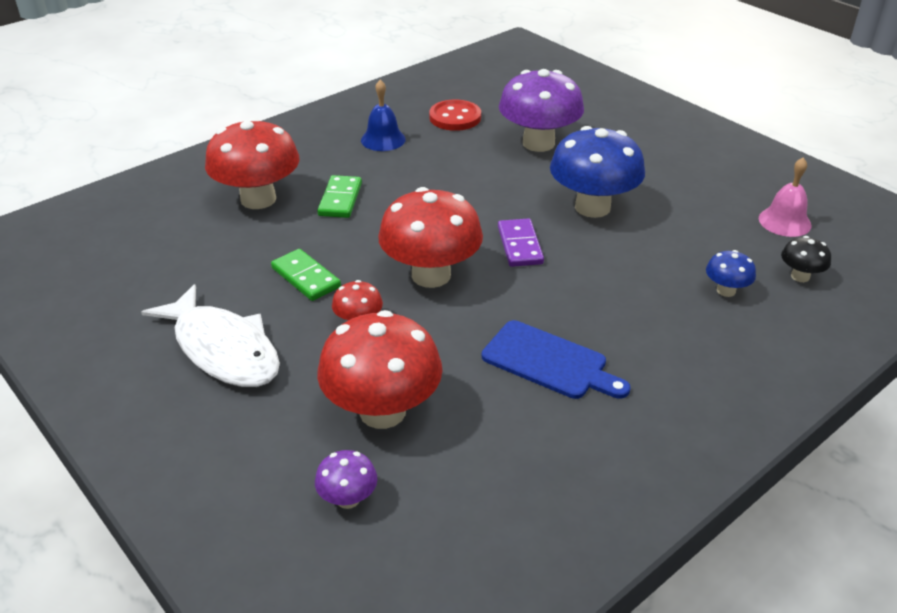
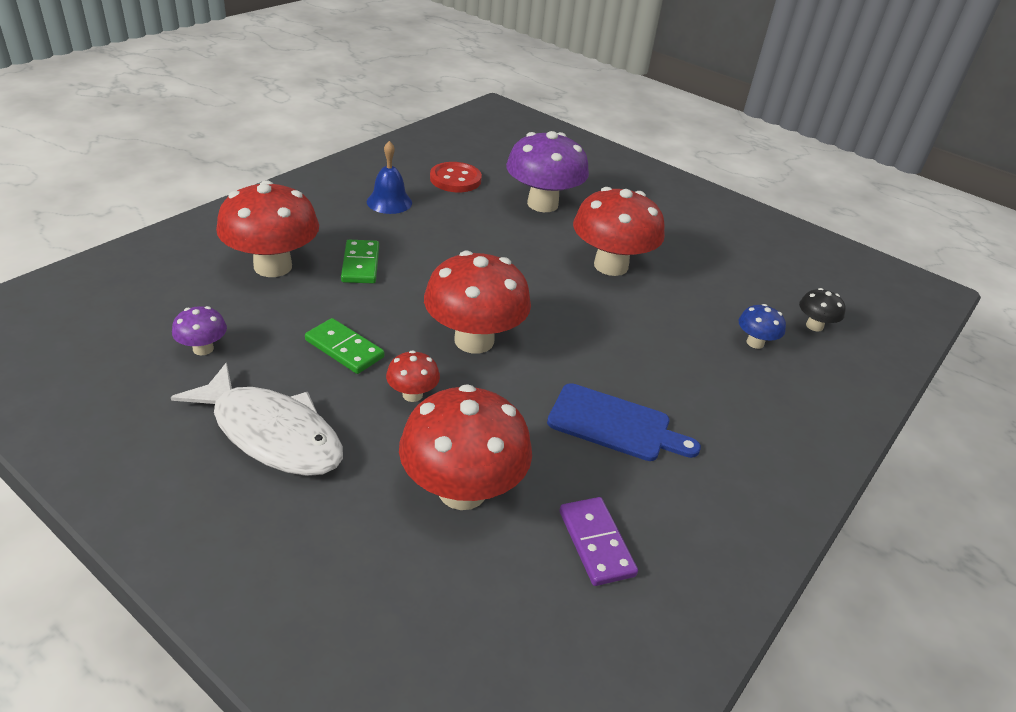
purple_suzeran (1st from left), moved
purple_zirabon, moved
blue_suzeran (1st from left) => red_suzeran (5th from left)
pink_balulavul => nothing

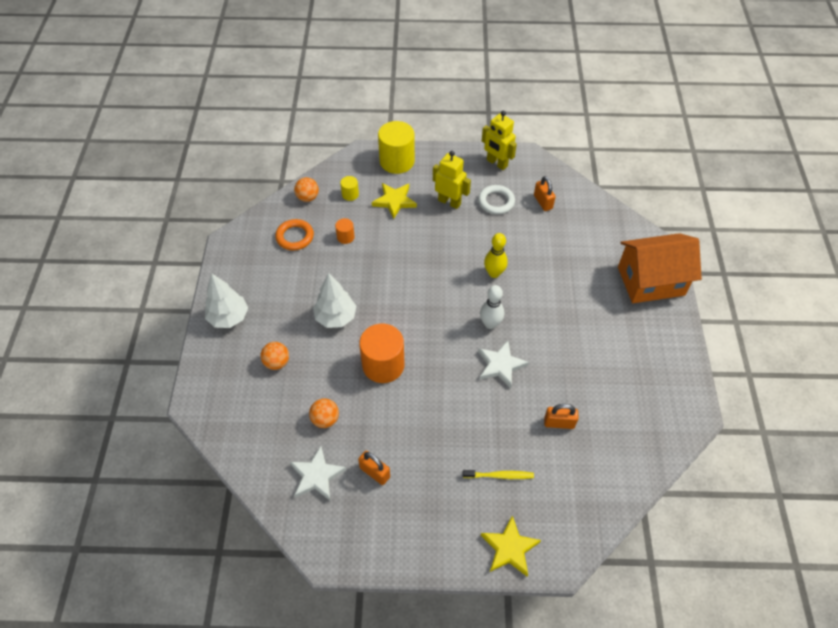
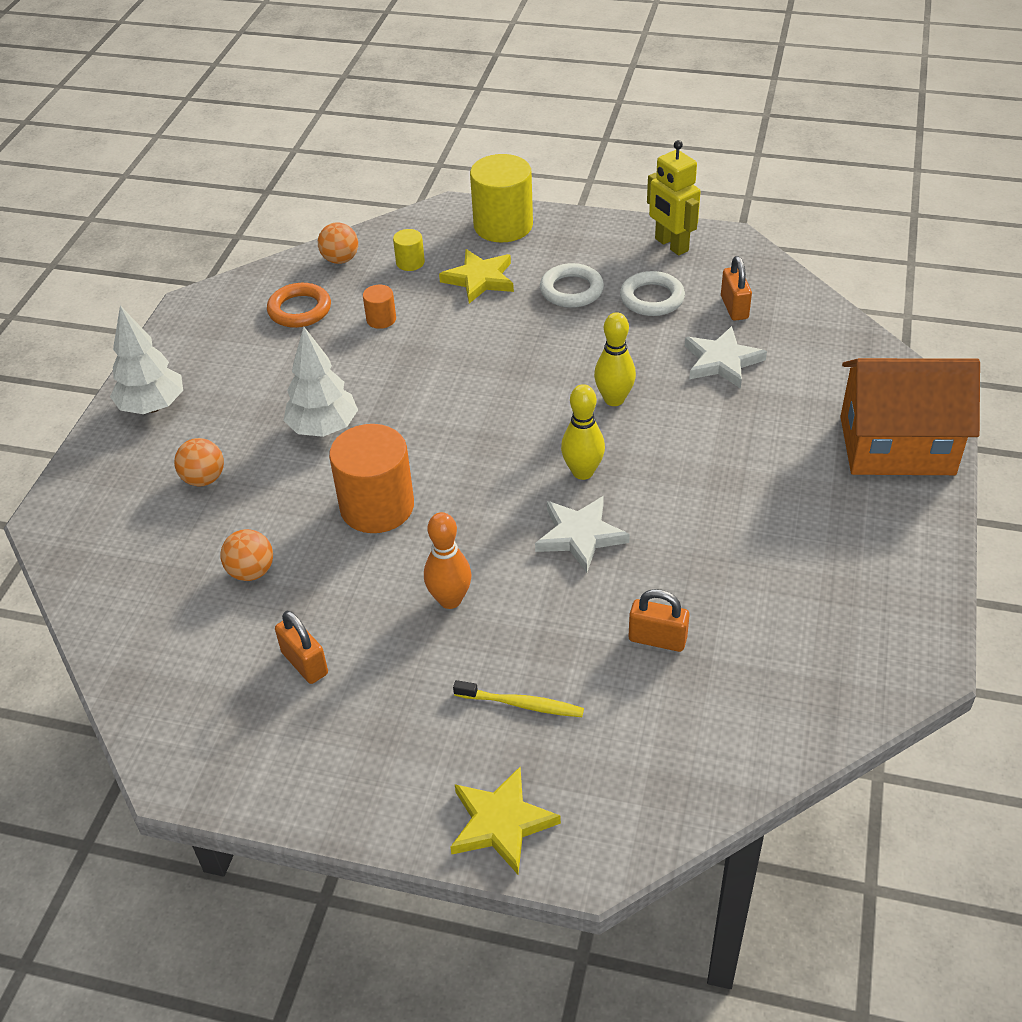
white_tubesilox (1st from left in the first image) => white_tubesilox (2nd from left), moved
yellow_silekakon (1st from left) => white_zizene (1st from left)
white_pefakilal => yellow_pefakilal (1st from left)
nothing => orange_pefakilal

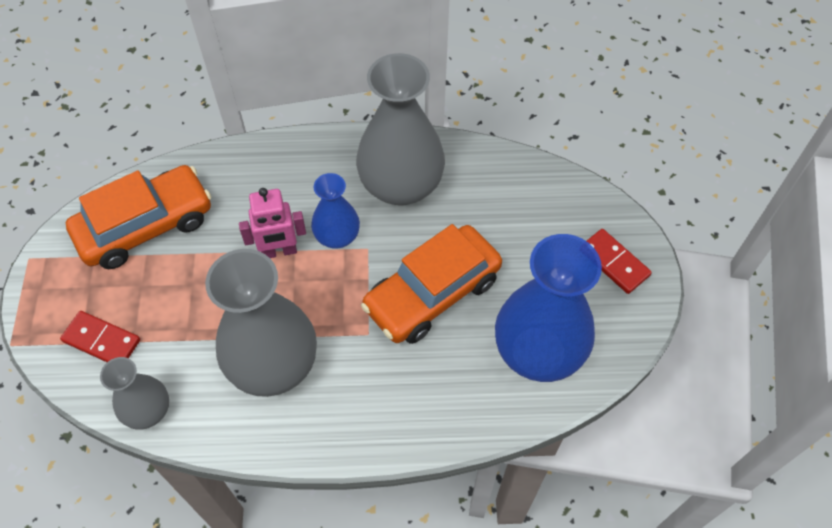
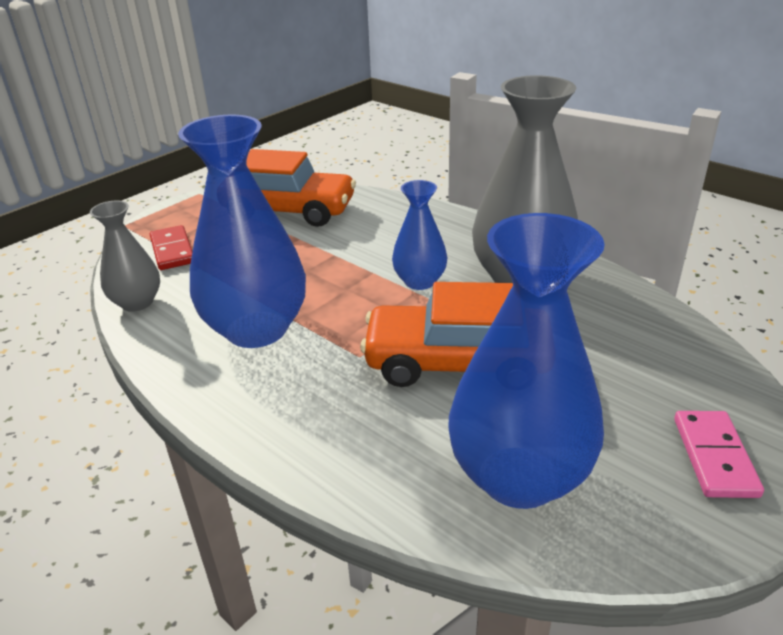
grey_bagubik (2nd from left) => blue_bagubik (1st from left)
pink_silekakon => nothing
red_zirabon (2nd from left) => pink_zirabon

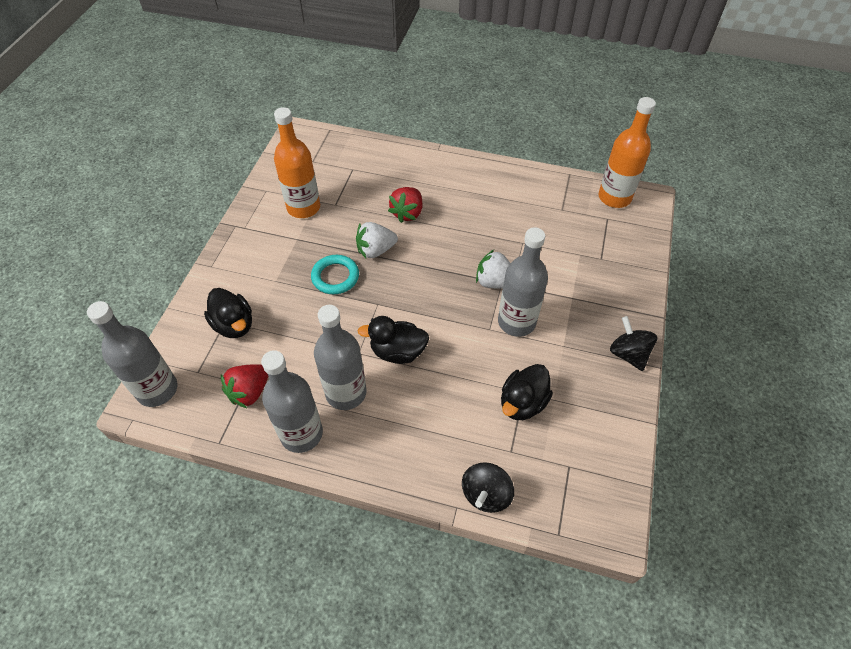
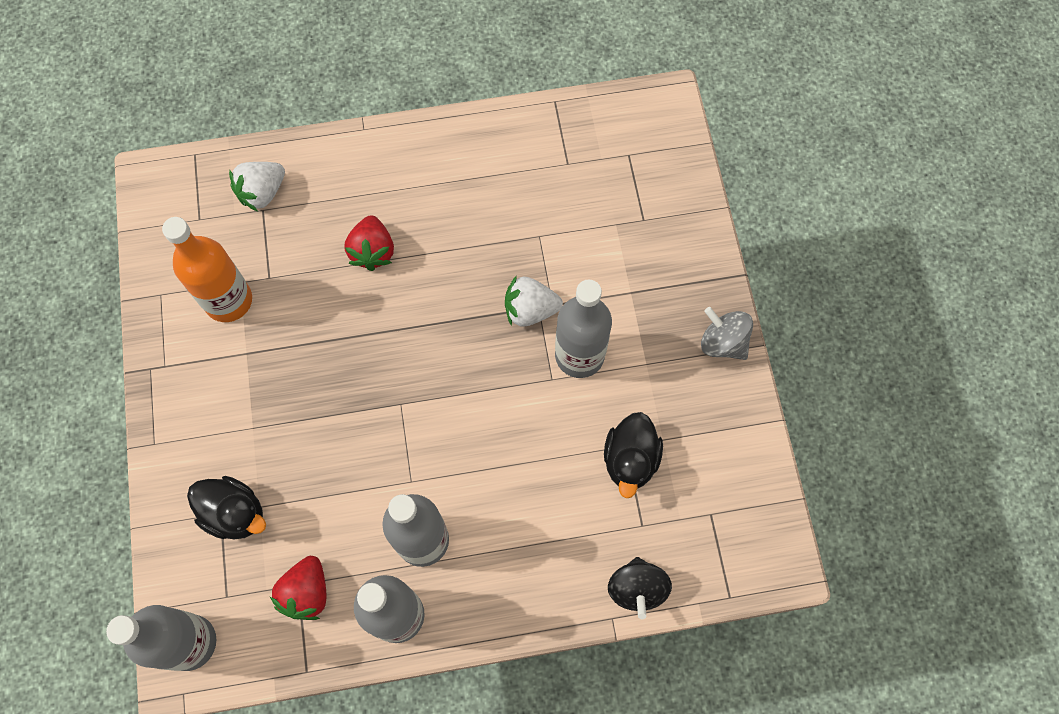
turquoise_zizene => nothing
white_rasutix (1st from left), moved
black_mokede (2nd from left) => nothing
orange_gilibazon (2nd from left) => nothing
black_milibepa (2nd from left) => grey_milibepa

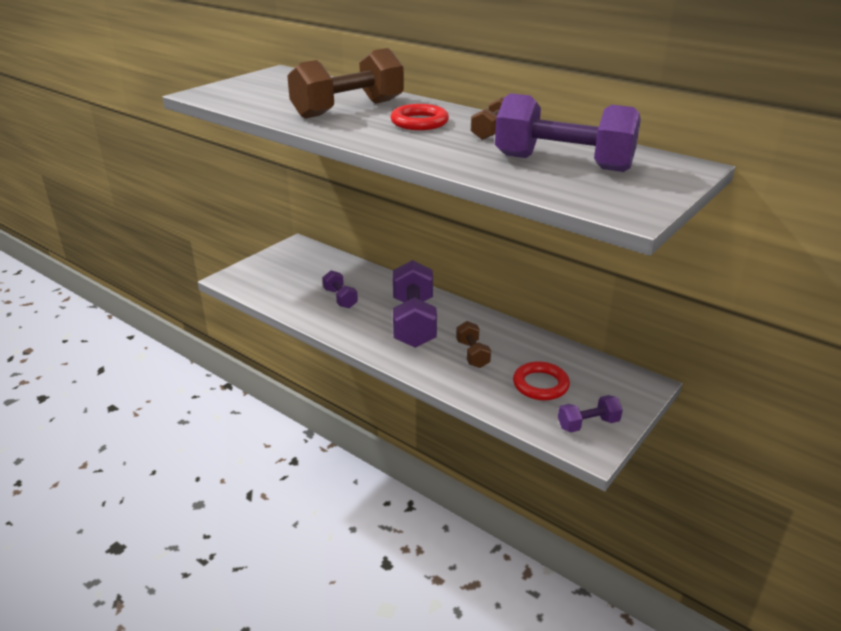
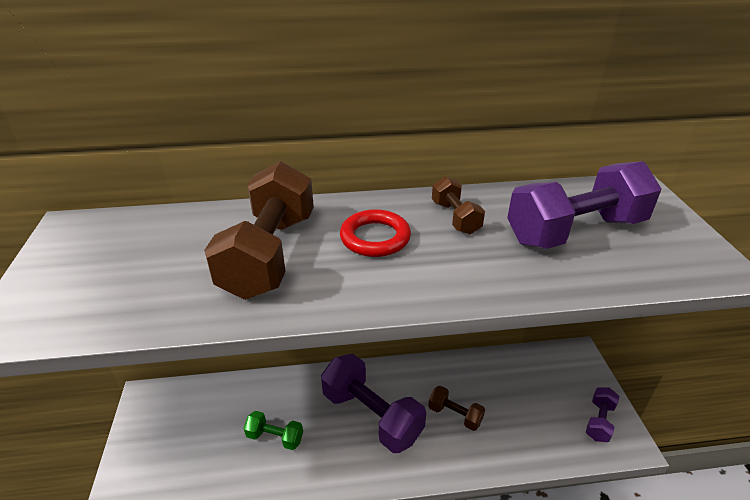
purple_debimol (1st from left) => green_debimol
red_zizene (2nd from left) => nothing

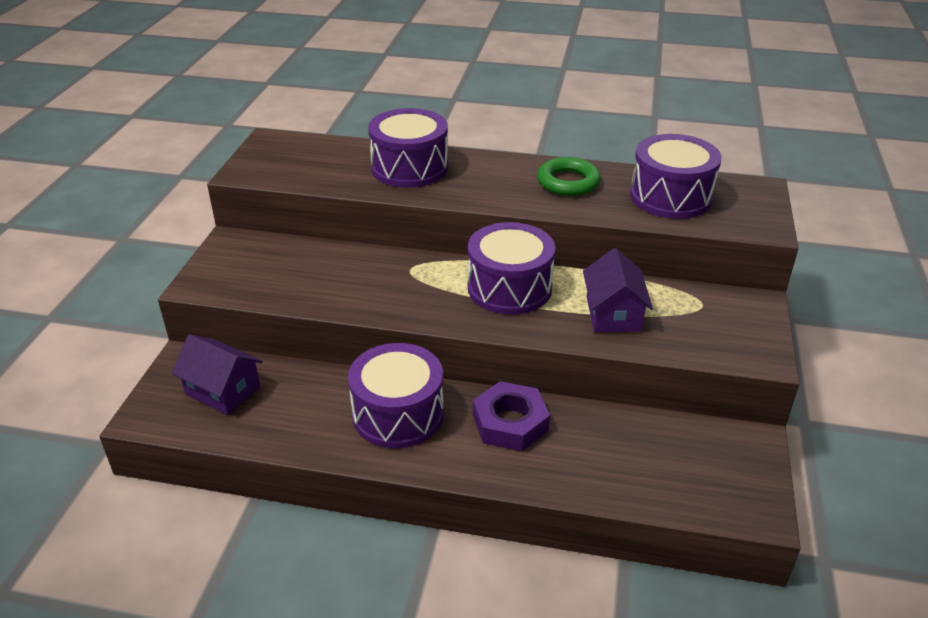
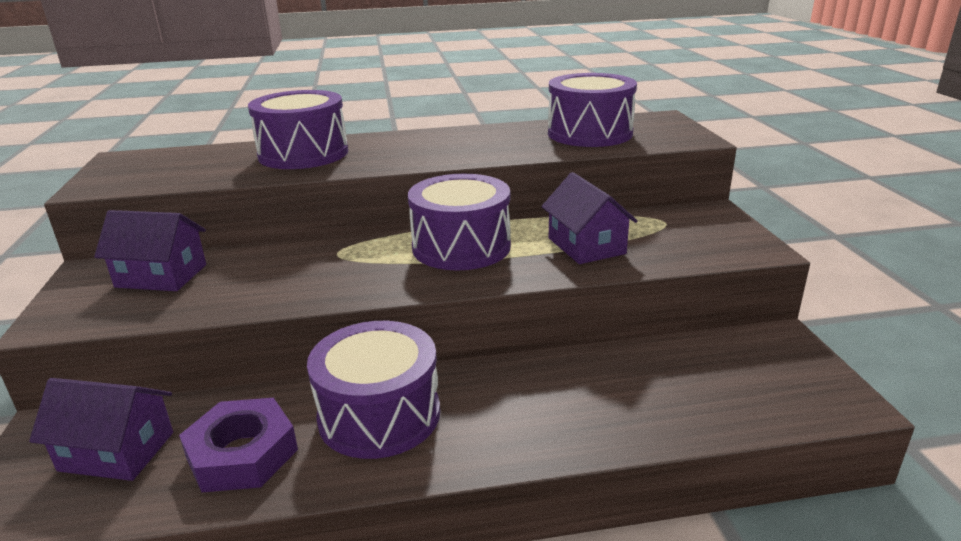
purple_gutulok, moved
green_zizene => nothing
nothing => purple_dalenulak (2nd from left)

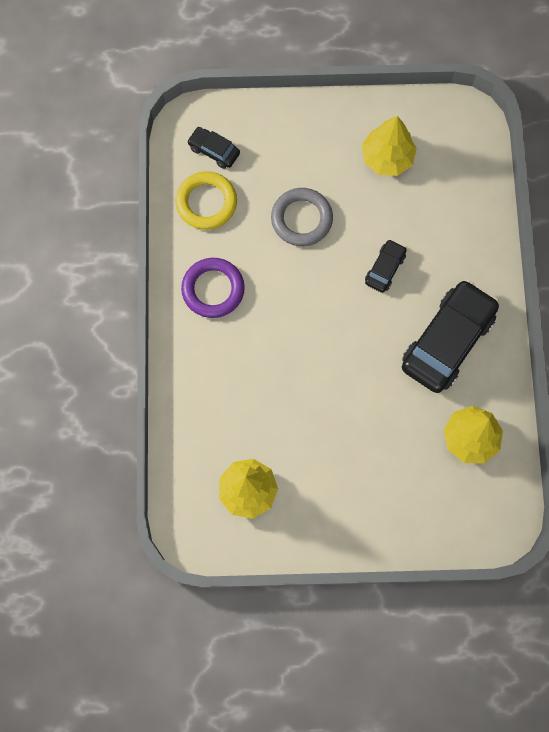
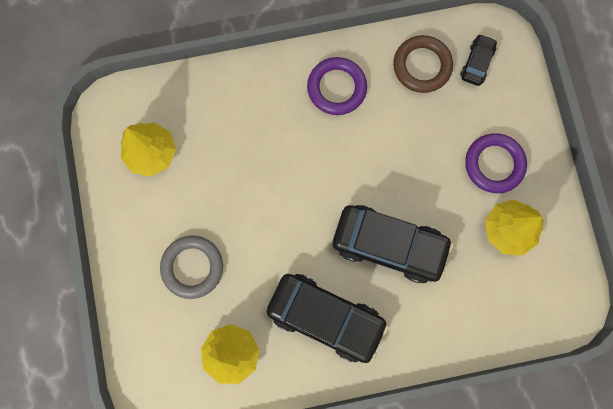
yellow_zizene => brown_zizene
grey_zizene, moved
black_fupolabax (2nd from left), x2.10
nothing => purple_zizene (2nd from left)

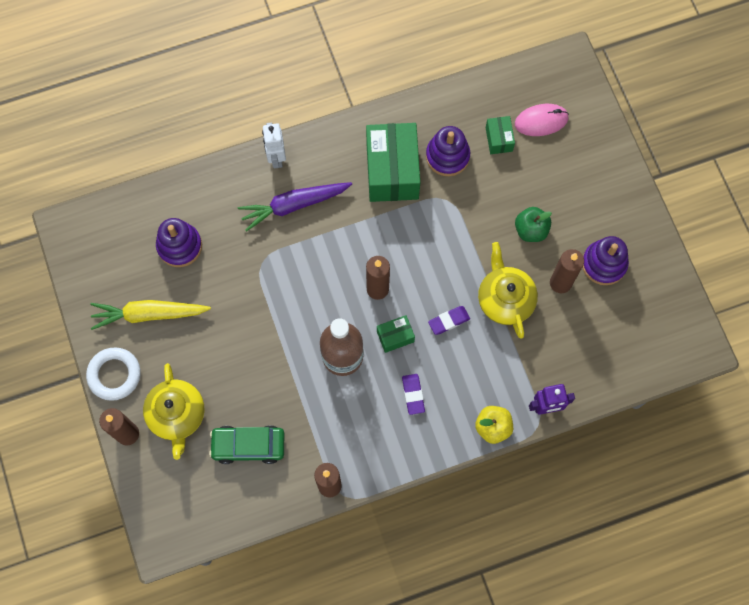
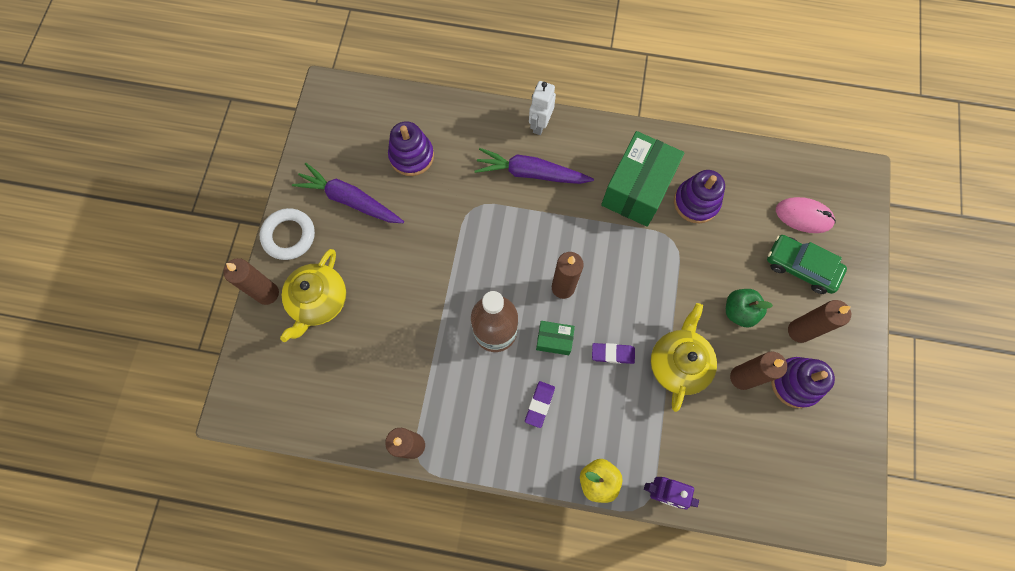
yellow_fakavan => purple_fakavan (1st from left)
green_fupolabax, moved
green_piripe (3rd from left) => nothing
nothing => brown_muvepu (5th from left)

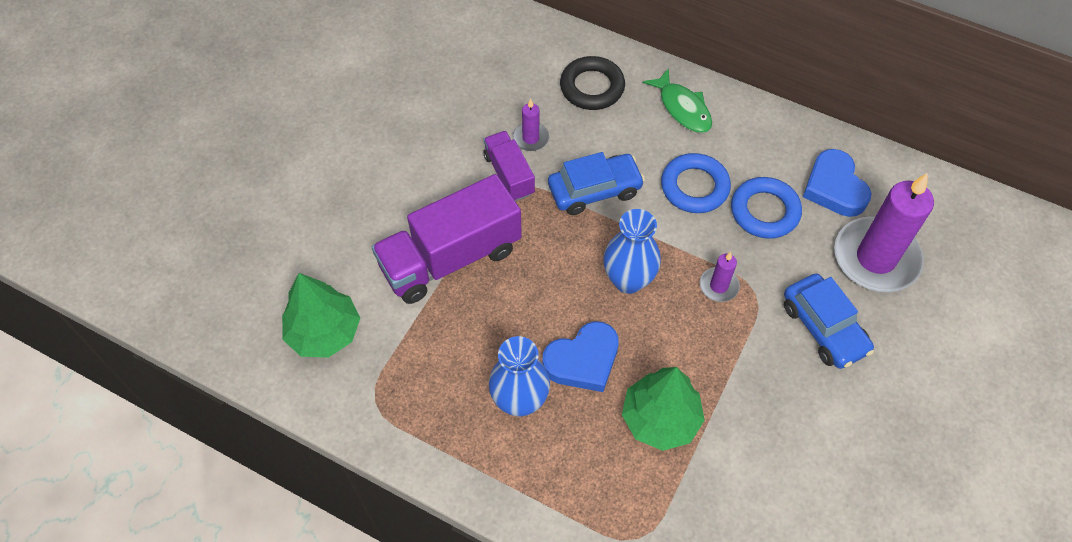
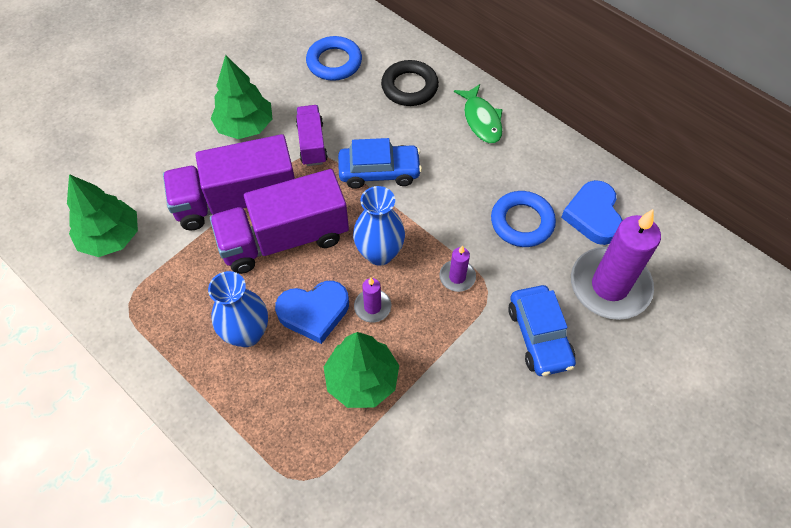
purple_muvepu (1st from left), moved
blue_zizene (1st from left), moved
nothing => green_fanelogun (2nd from left)
nothing => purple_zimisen (2nd from left)

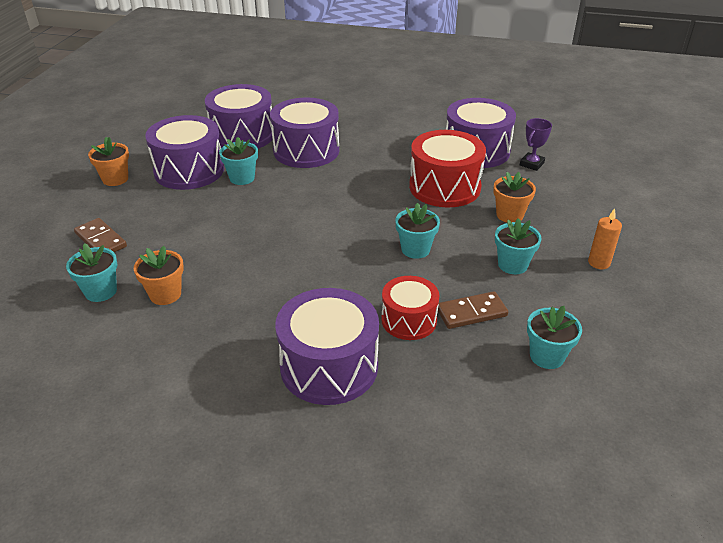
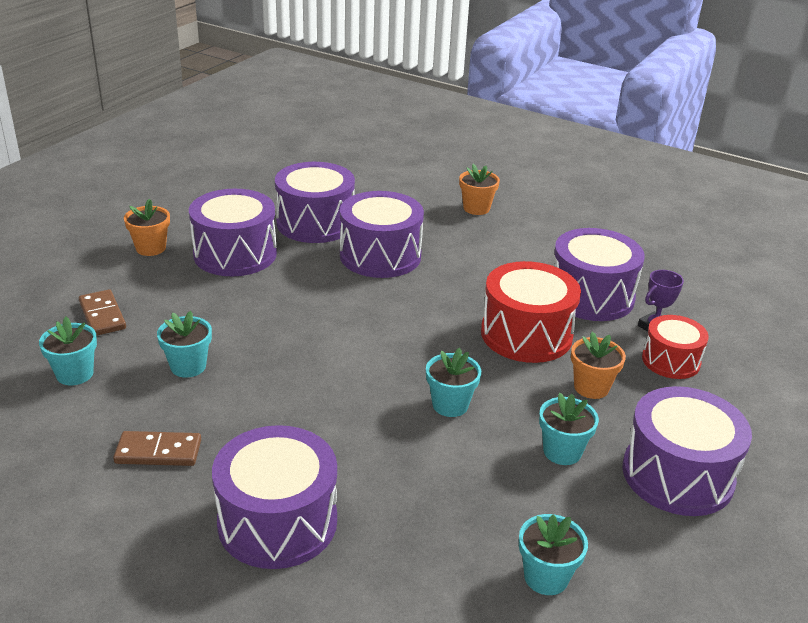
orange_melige (2nd from left), moved
turquoise_melige (2nd from left), moved
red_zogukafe (1st from left in the first image) => red_zogukafe (2nd from left), moved
brown_zirabon (2nd from left), moved
orange_muvepu => purple_zogukafe (6th from left)

